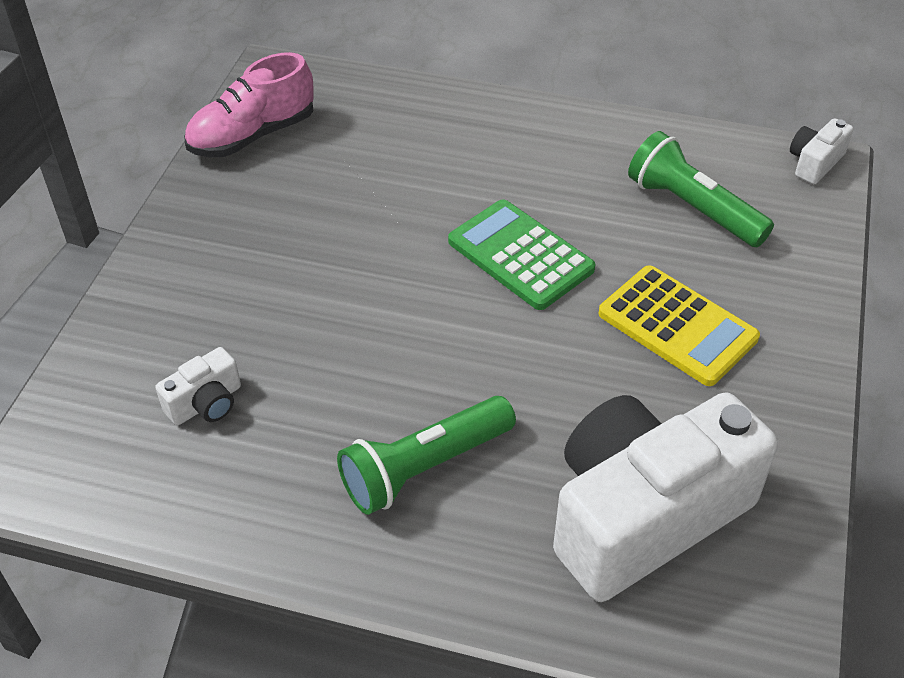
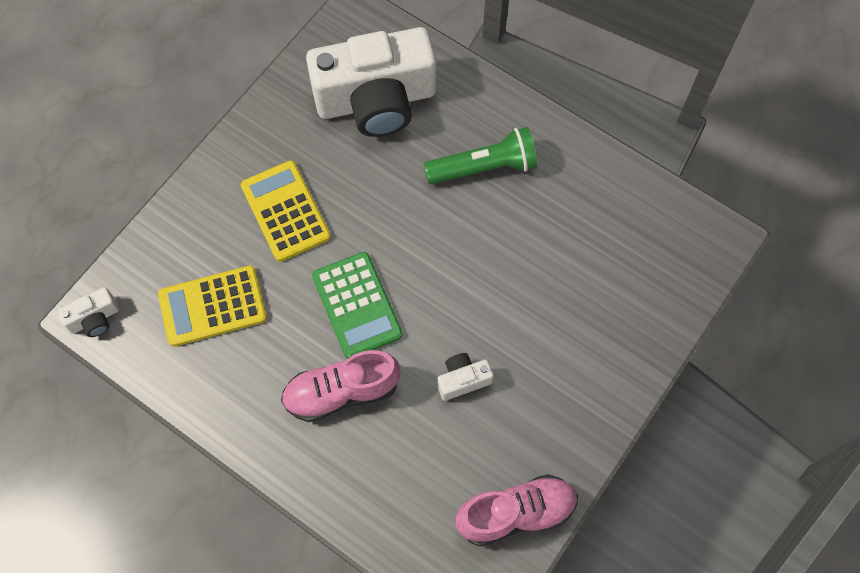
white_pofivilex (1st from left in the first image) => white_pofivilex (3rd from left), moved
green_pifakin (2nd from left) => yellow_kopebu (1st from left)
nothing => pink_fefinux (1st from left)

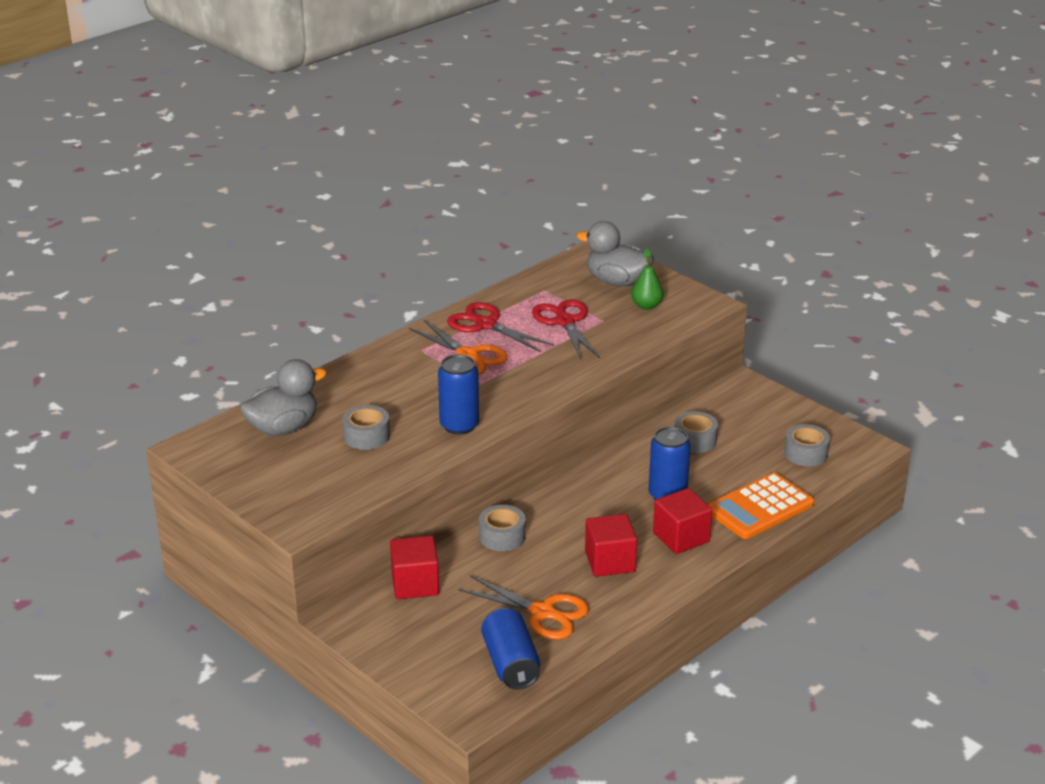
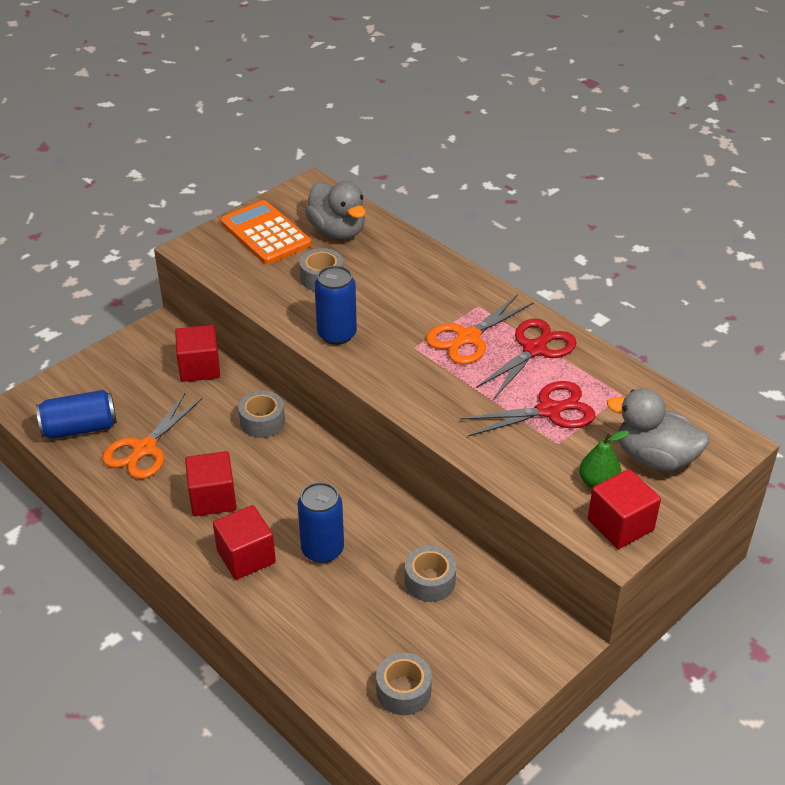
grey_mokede (2nd from left), 90 degrees counterclockwise
orange_kopebu, moved
nothing => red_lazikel (4th from left)

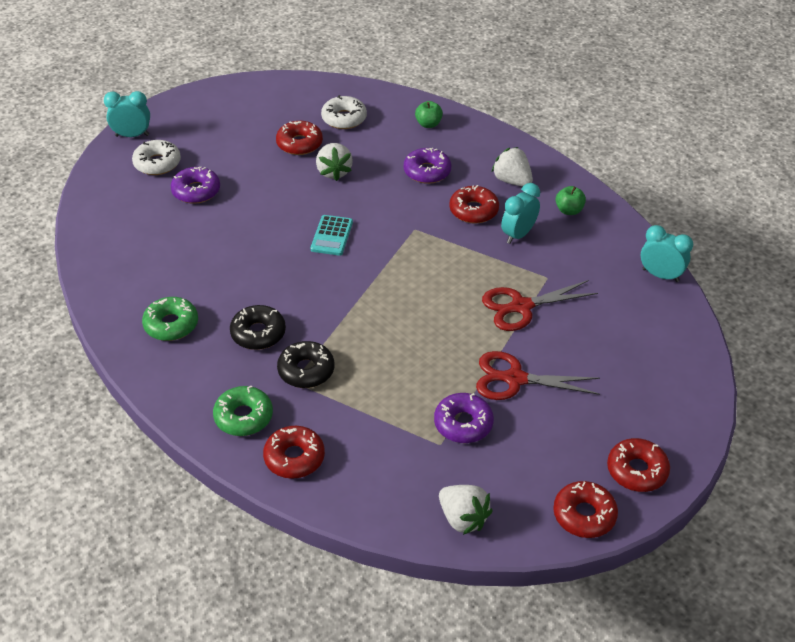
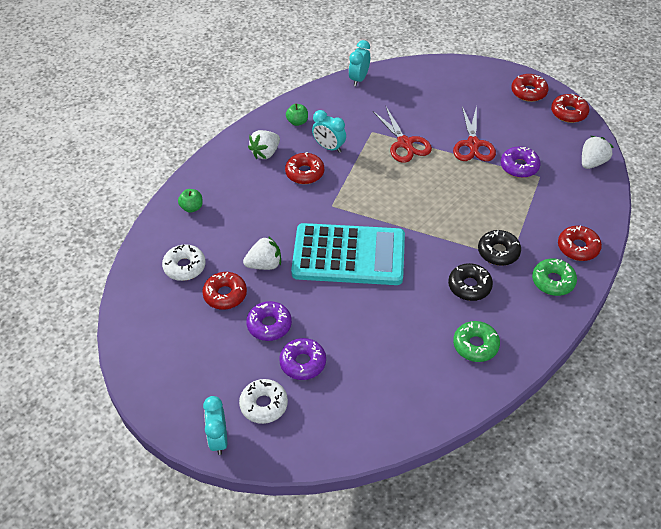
turquoise_kopebu, x2.49
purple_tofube (2nd from left in the first image) => purple_tofube (1st from left), moved

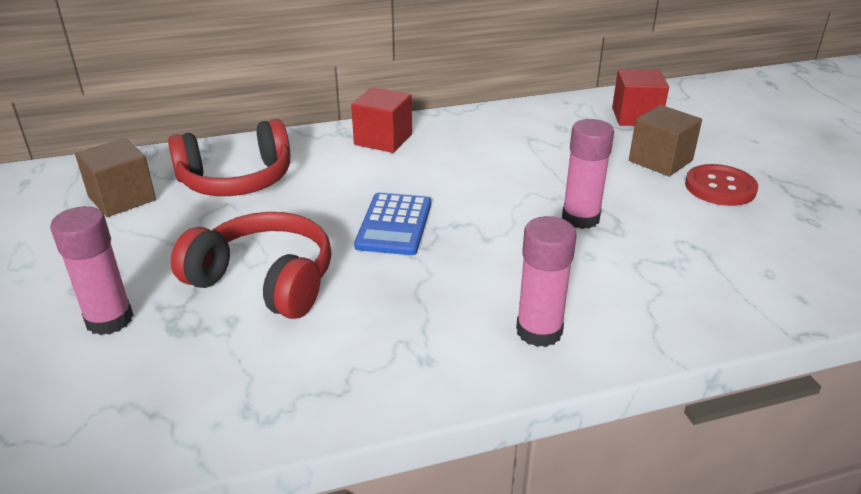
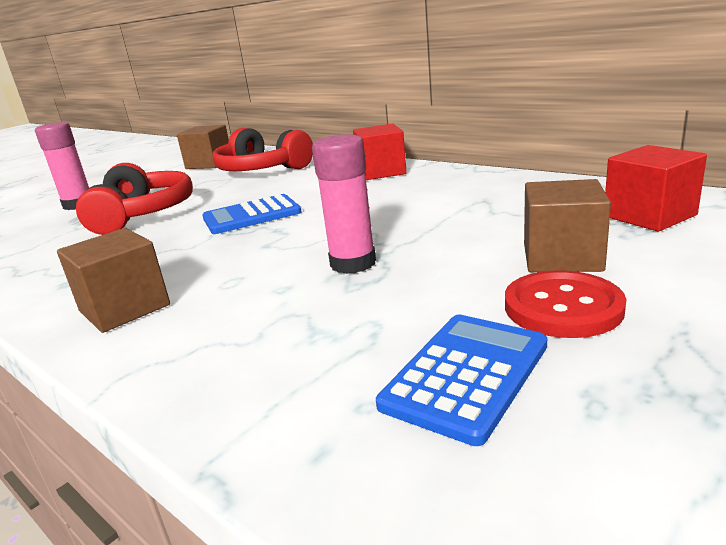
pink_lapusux (2nd from left) => brown_lazikel (1st from left)
nothing => blue_kopebu (2nd from left)

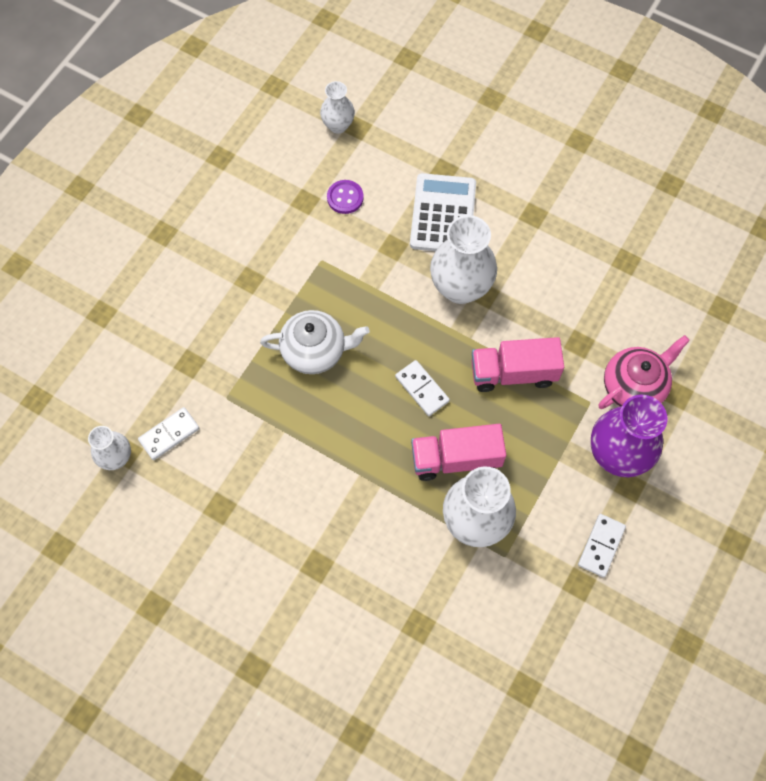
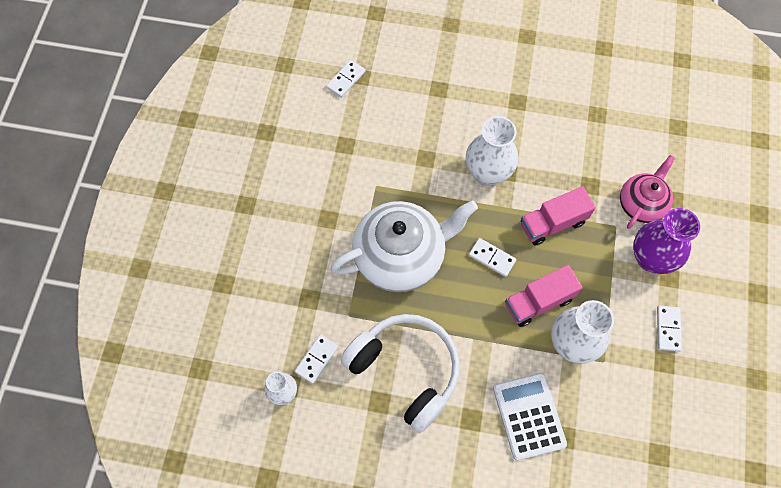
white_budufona, x1.73
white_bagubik (2nd from left) => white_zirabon (2nd from left)
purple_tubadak => nothing
white_kopebu, moved
nothing => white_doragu

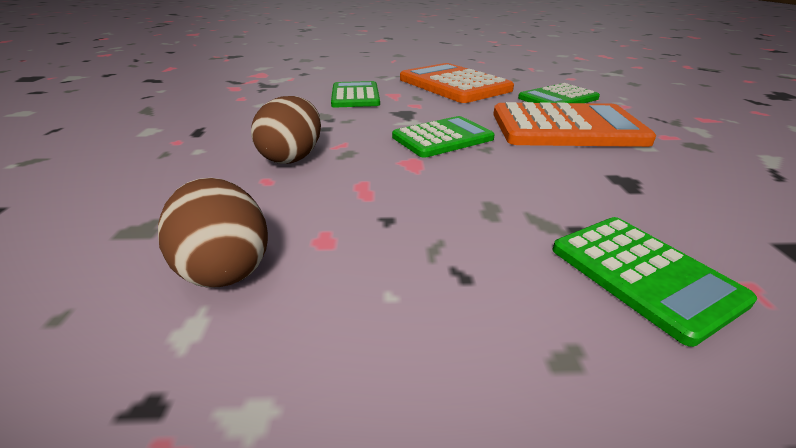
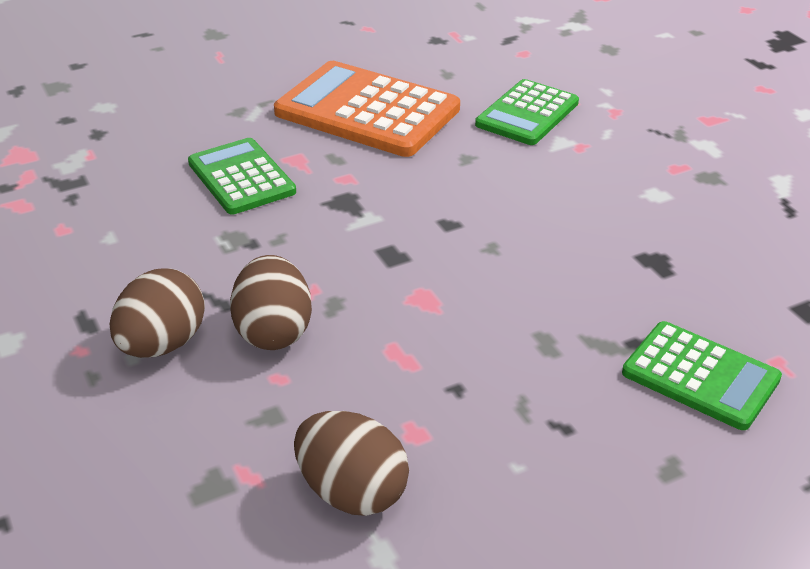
green_kopebu (2nd from left) => nothing
orange_kopebu (2nd from left) => nothing
nothing => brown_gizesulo (1st from left)

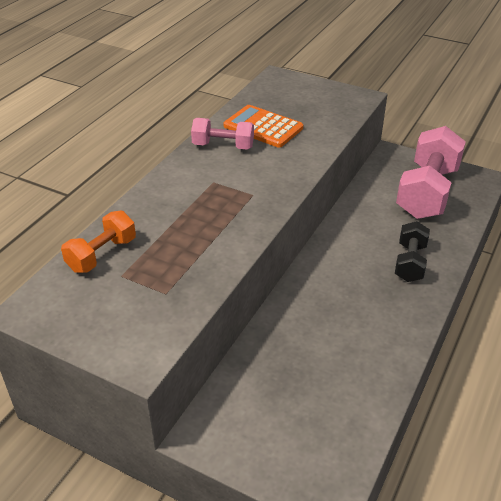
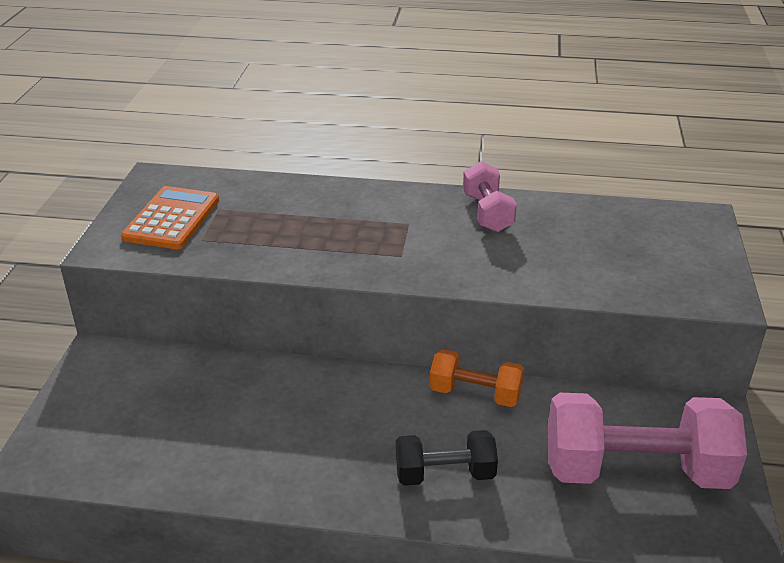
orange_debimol, moved
orange_kopebu, moved

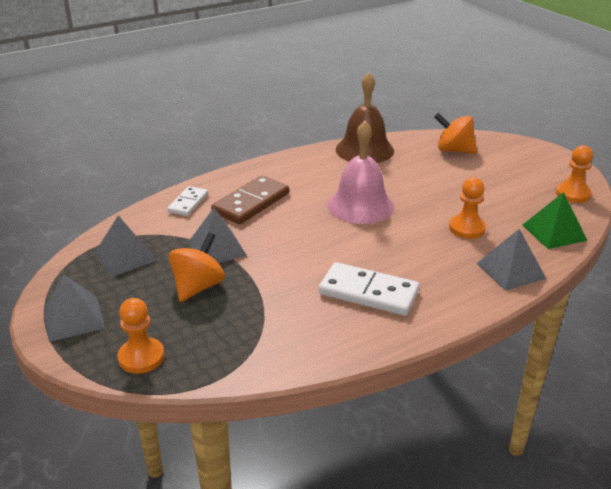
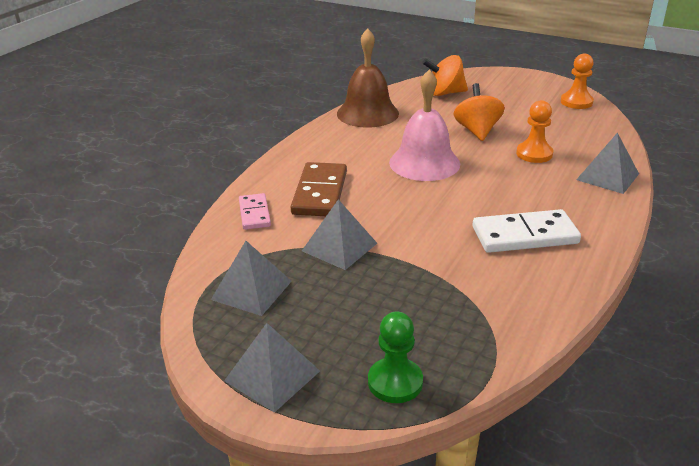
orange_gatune (1st from left) => green_gatune
white_zirabon (1st from left) => pink_zirabon
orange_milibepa (1st from left in the first image) => orange_milibepa (2nd from left), moved
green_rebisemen => nothing

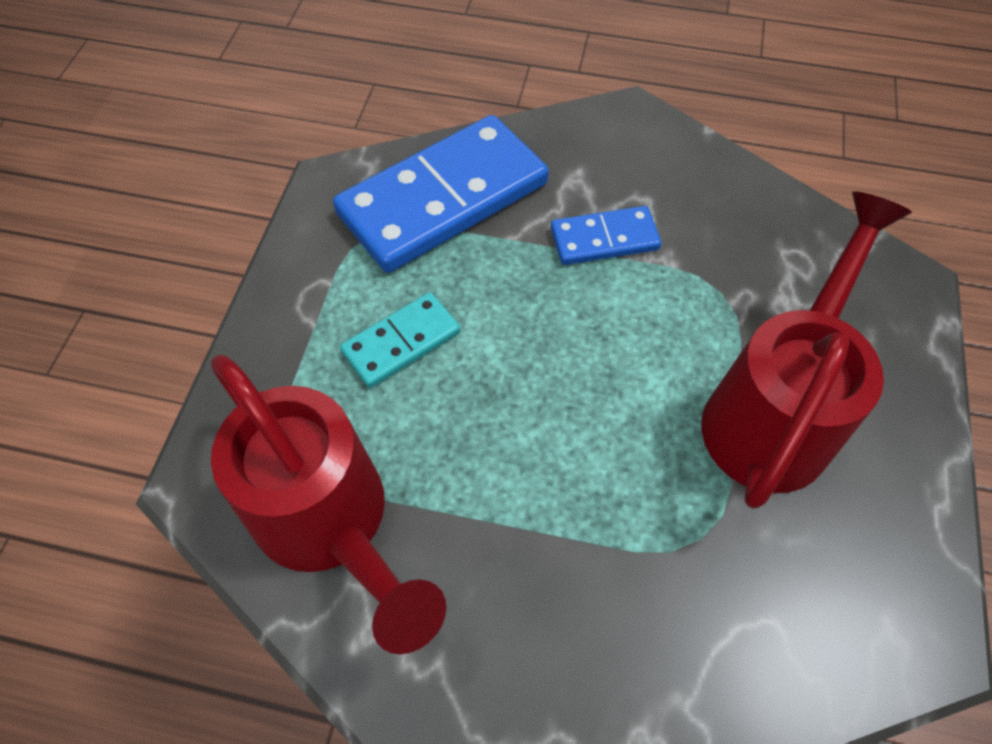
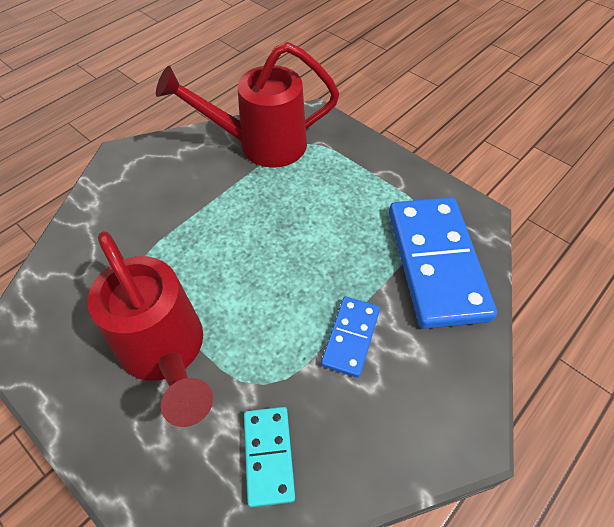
turquoise_zirabon, moved

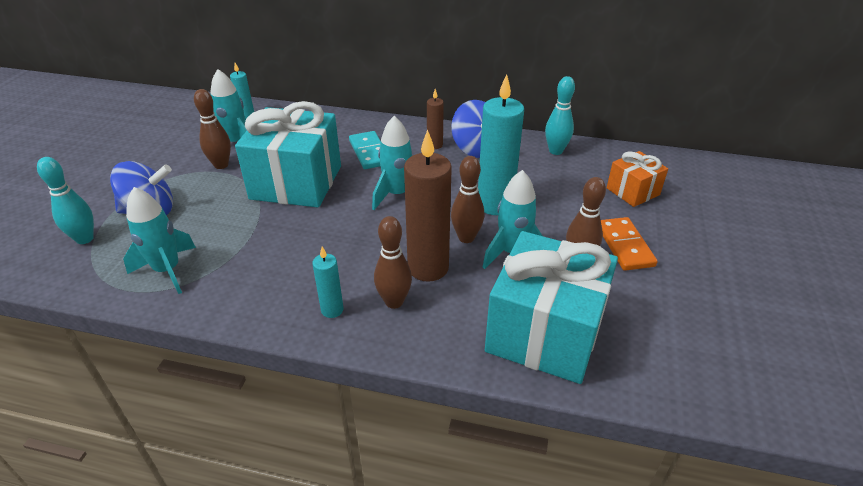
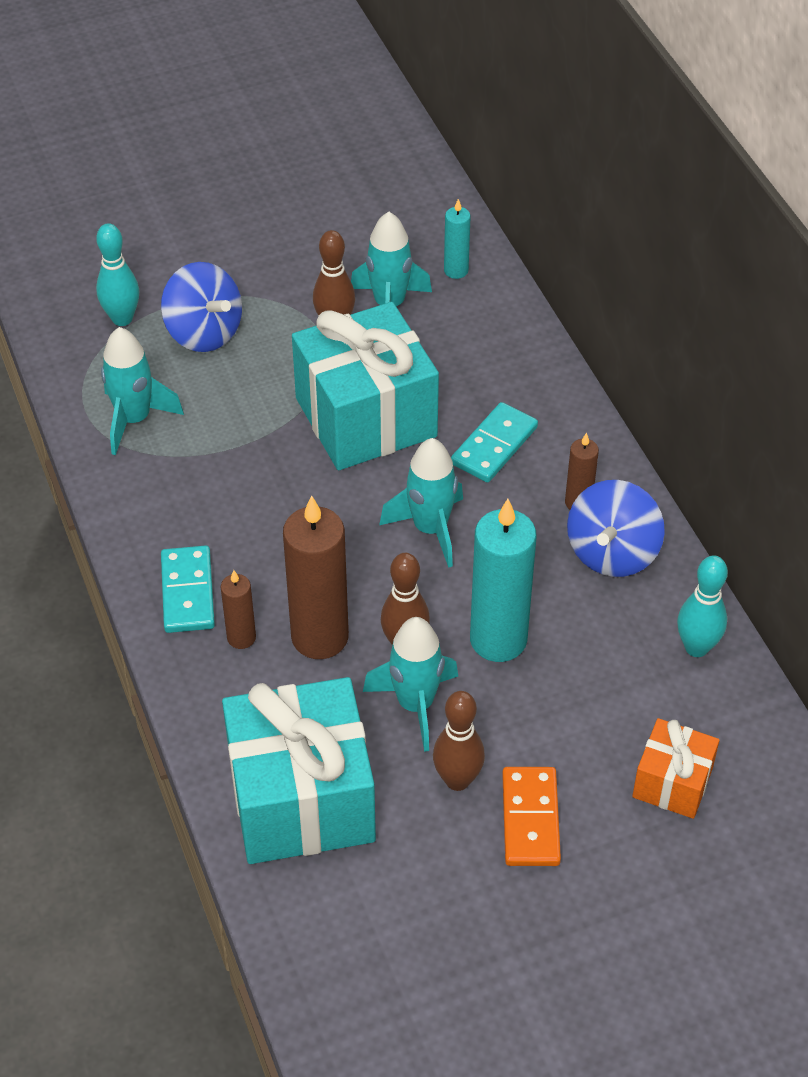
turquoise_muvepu (2nd from left) => turquoise_zirabon (1st from left)
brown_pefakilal (2nd from left) => brown_muvepu (1st from left)
orange_zirabon, 45 degrees counterclockwise

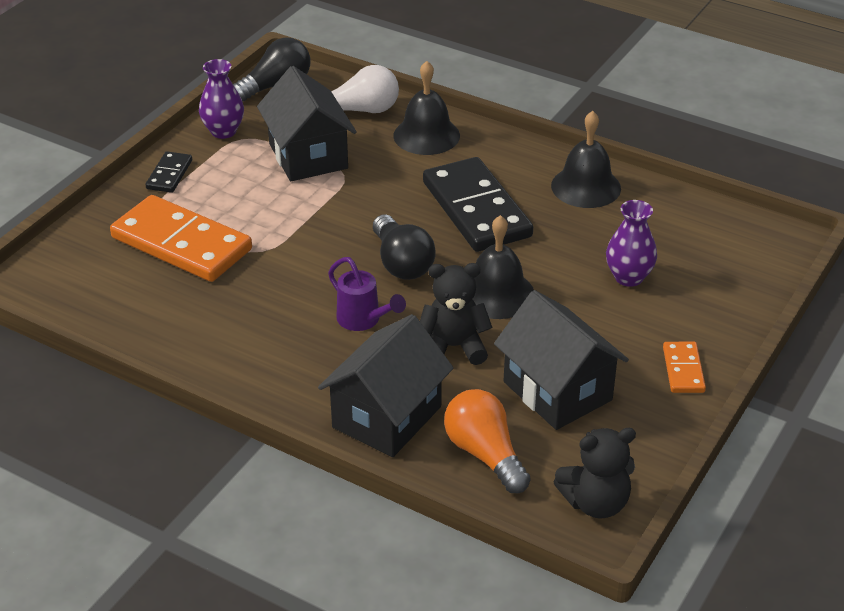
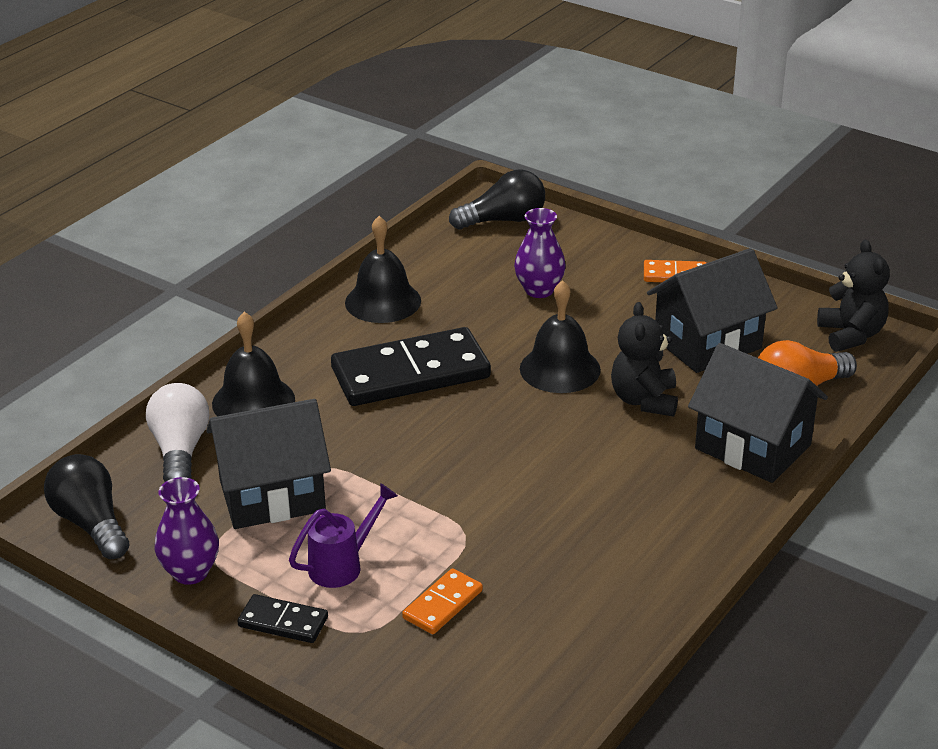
orange_zirabon (1st from left), x0.47
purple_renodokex, moved
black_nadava (2nd from left), moved

